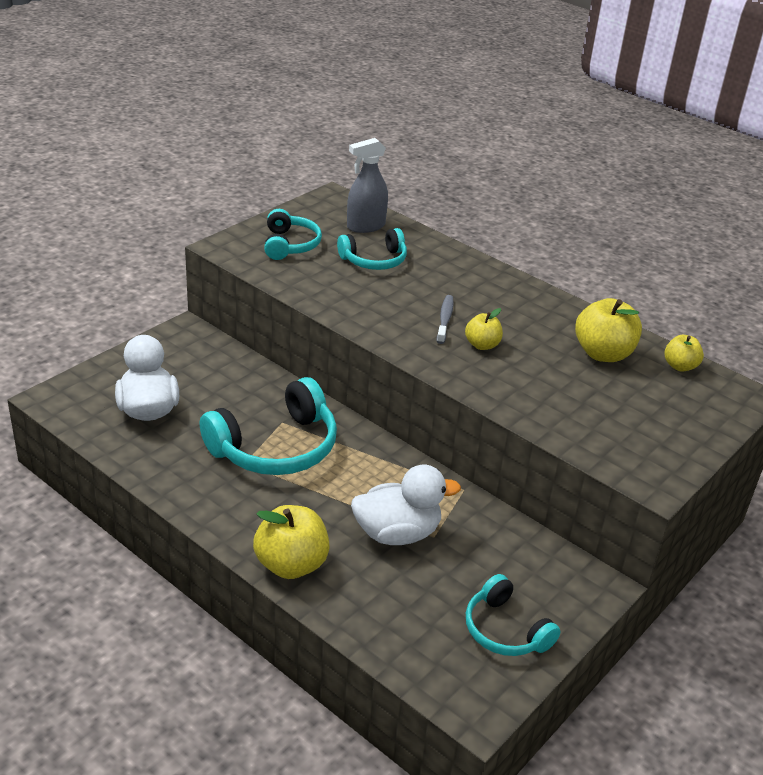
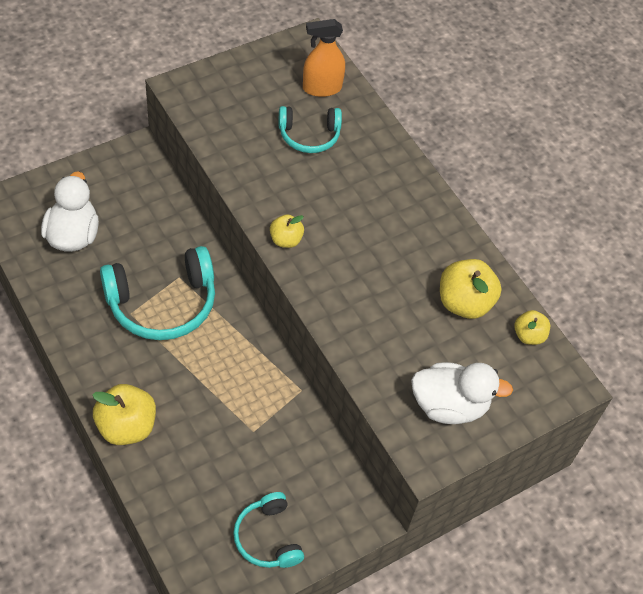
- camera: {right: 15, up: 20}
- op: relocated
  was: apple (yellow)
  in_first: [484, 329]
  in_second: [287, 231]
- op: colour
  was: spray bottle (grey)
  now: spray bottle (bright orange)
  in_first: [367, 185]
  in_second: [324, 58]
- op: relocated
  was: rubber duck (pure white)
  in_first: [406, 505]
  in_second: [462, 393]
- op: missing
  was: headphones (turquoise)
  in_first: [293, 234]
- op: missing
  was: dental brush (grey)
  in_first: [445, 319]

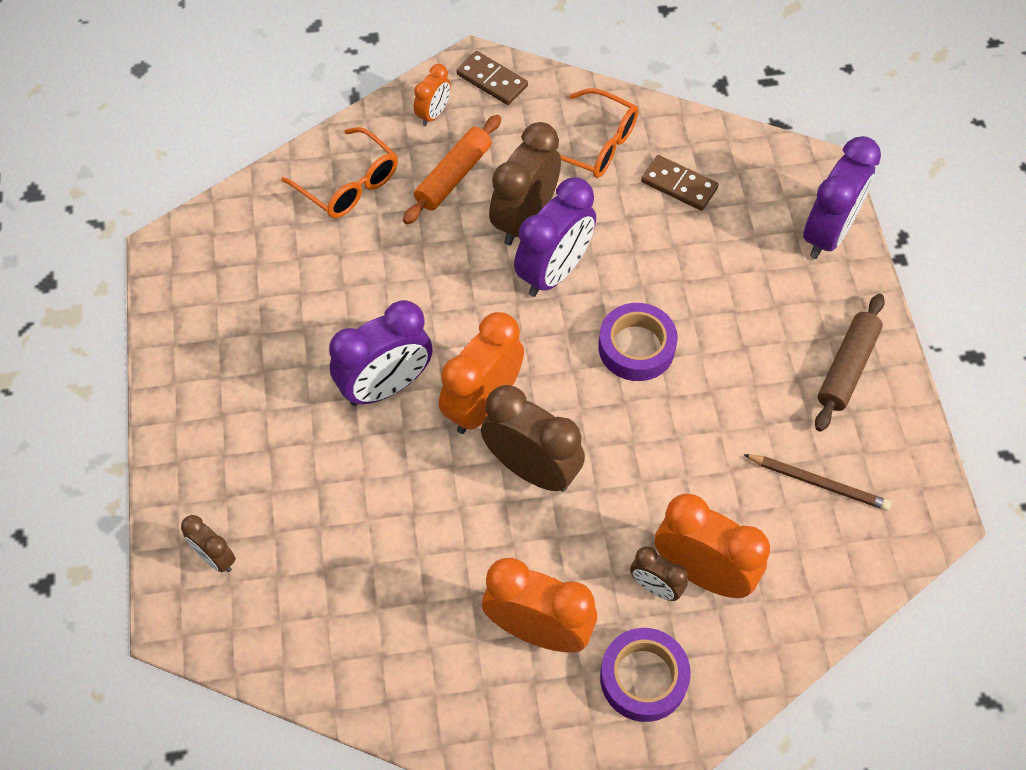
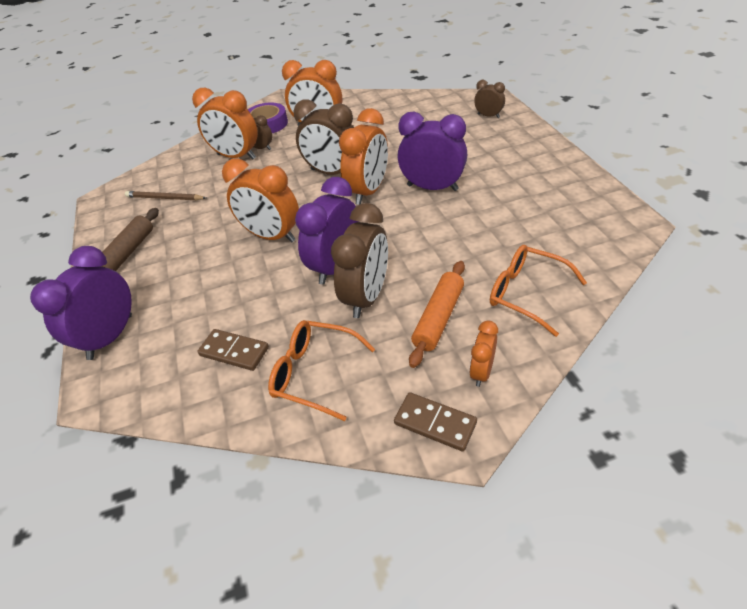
- camera: {right: 175, up: -15}
- op: exchanged
  was: sticky tape (violet)
  now: bedside clock (bright orange)
  in_first: [638, 342]
  in_second: [260, 200]
- op: spun
  was: bedside clock (violet)
  in_first: [381, 353]
  in_second: [432, 151]
  clockwise: 60

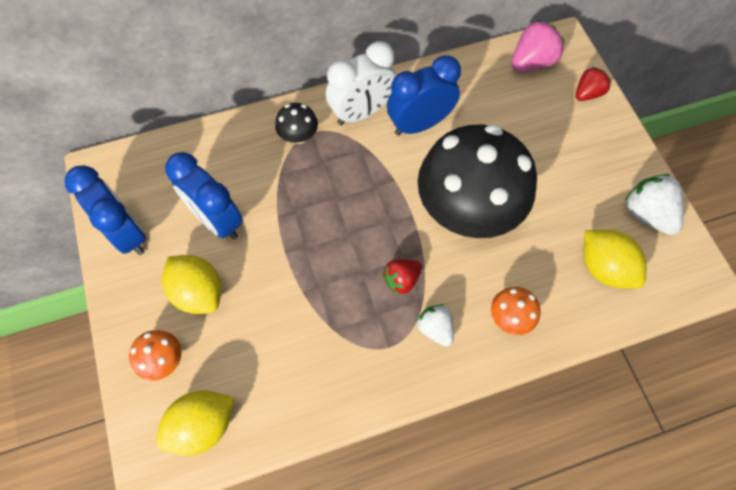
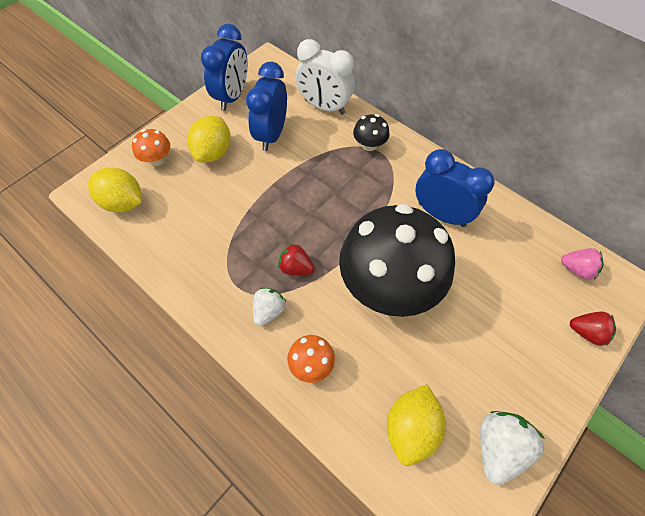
- camera: {right: 60, up: -5}
- op: relocated
  was: bedside clock (pure white)
  in_first: [361, 83]
  in_second: [325, 77]
- op: size
  was: berry (pink)
  in_first: [538, 46]
  in_second: [582, 264]
  ratio: 0.65

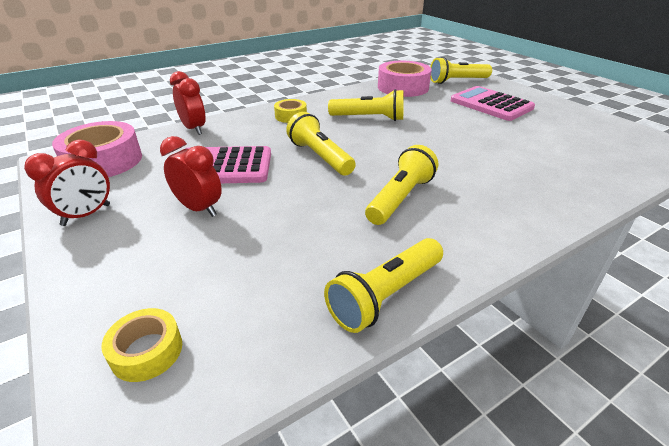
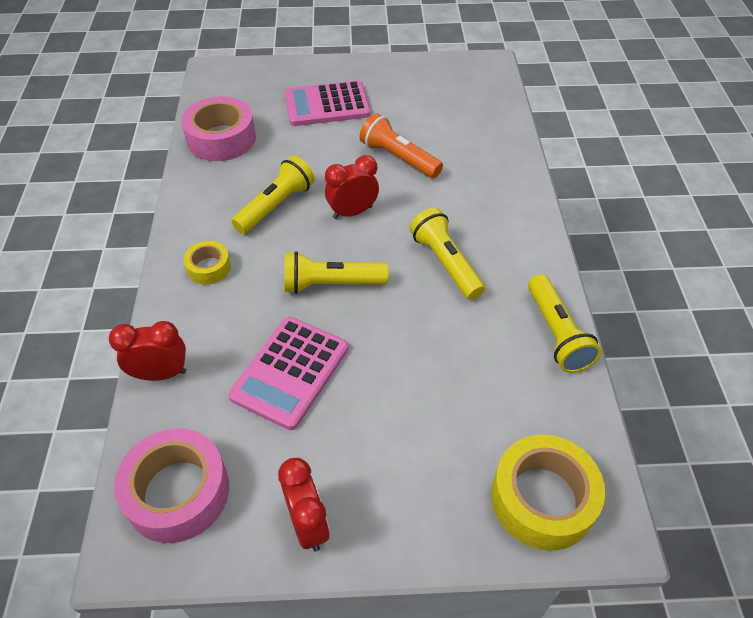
- camera: {right: -60, up: 15}
- op: relocated
  was: bedside clock (crimson)
  in_first: [191, 176]
  in_second: [352, 187]
- op: appeared
  now: flashlight (bright orange)
  in_second: [401, 145]
- op: size
  was: sticky tape (yellow)
  in_first: [141, 345]
  in_second: [548, 493]
  ratio: 1.86
- op: missing
  was: flashlight (yellow)
  in_first: [461, 70]

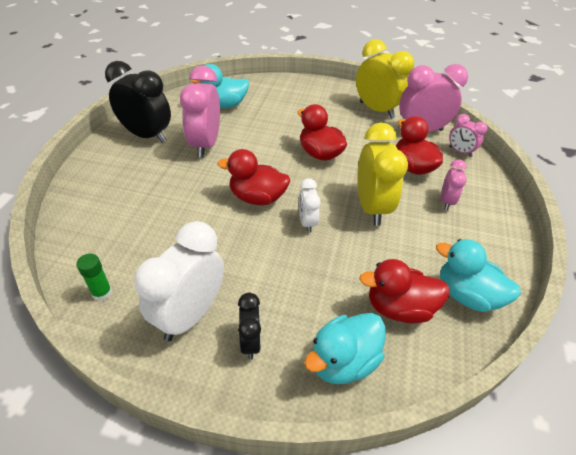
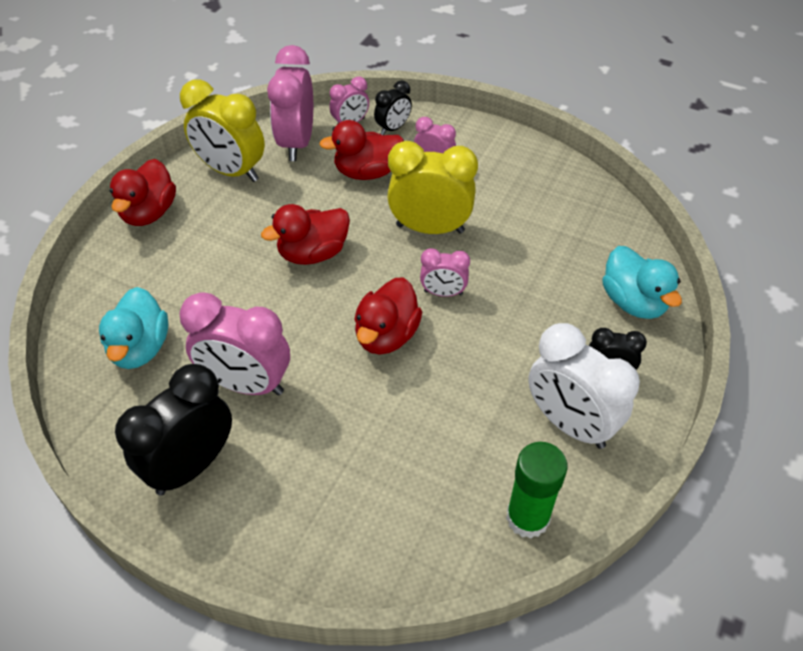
- camera: {right: -75, up: 5}
- op: relocated
  was: rubber duck (crimson)
  in_first: [404, 291]
  in_second: [143, 192]
- op: spun
  was: bedside clock (yellow)
  in_first: [385, 79]
  in_second: [222, 130]
  clockwise: -120
- op: appeared
  now: bedside clock (jet-black)
  in_second: [393, 107]
- op: colour
  was: bedside clock (pure white)
  now: bedside clock (pink)
  in_first: [310, 205]
  in_second: [445, 272]
- op: size
  was: glue (green)
  in_first: [94, 277]
  in_second: [537, 490]
  ratio: 1.73
- op: missing
  was: rubber duck (turquoise)
  in_first: [478, 275]

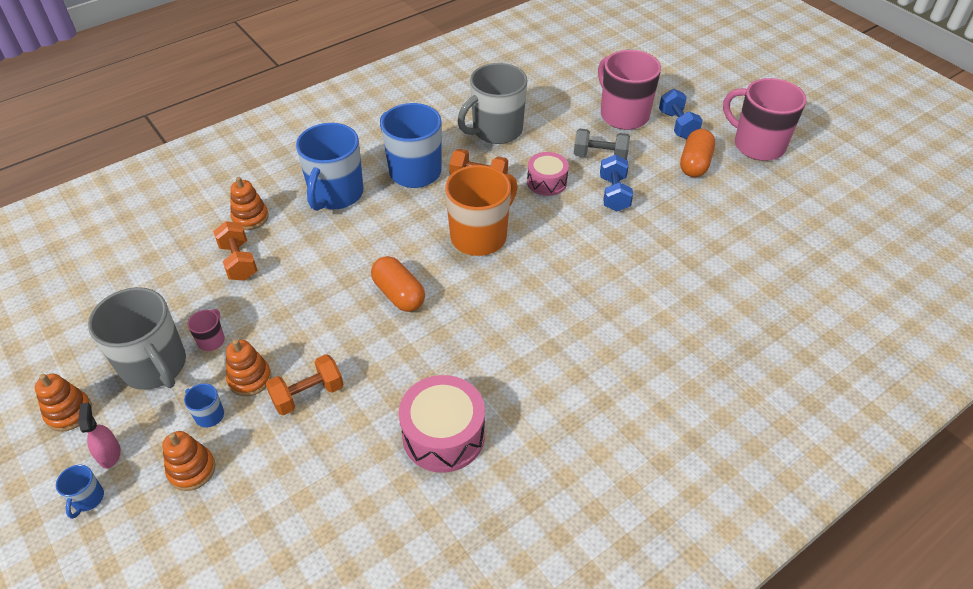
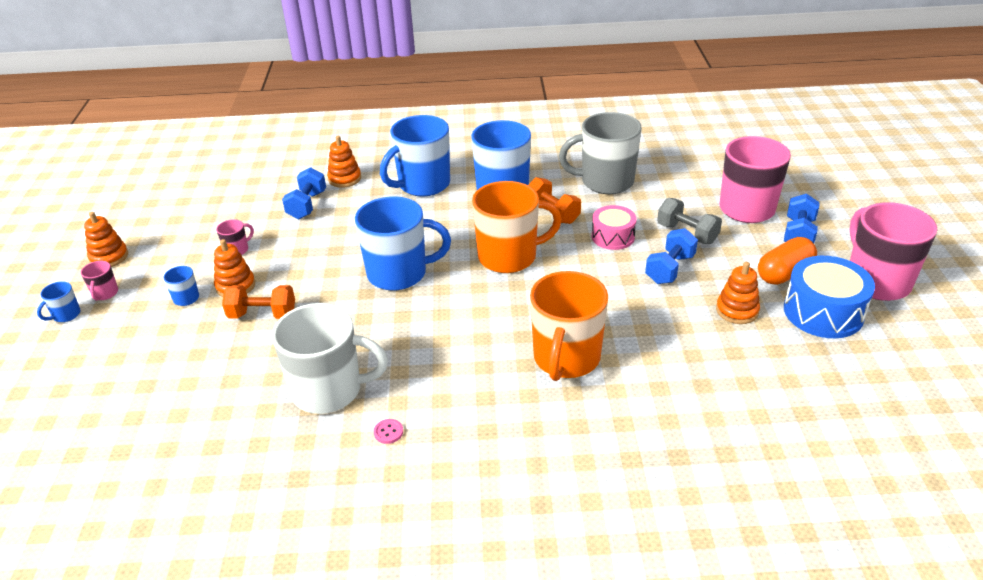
- camera: {right: 35, up: -10}
- op: exchanged
  was: spray bottle (pink)
  now: mug (pink)
  in_first: [99, 435]
  in_second: [99, 281]
- op: exchanged
  was: toy drum (pink)
  now: mug (pure white)
  in_first: [442, 424]
  in_second: [330, 358]
- op: colour
  was: dumbbell (bright orange)
  now: dumbbell (cobalt)
  in_first: [235, 251]
  in_second: [304, 193]
- op: exchanged
  was: pill (bright orange)
  now: mug (cobalt)
  in_first: [398, 284]
  in_second: [403, 243]
- op: appeared
  now: button (pink)
  in_second: [388, 431]
- op: appeared
  now: mug (bright orange)
  in_second: [569, 326]
- op: relocated
  was: stacking rings (bright orange)
  in_first: [189, 461]
  in_second: [738, 293]
- op: appeared
  now: toy drum (cobalt)
  in_second: [829, 297]
- op: missing
  was: mug (grey)
  in_first: [137, 338]

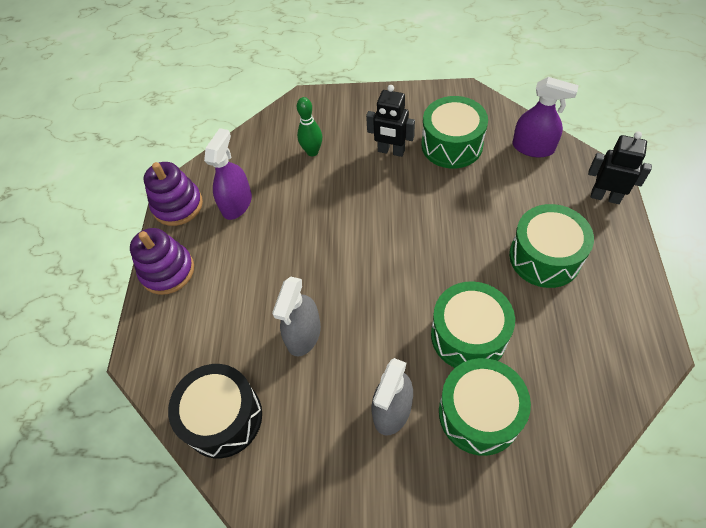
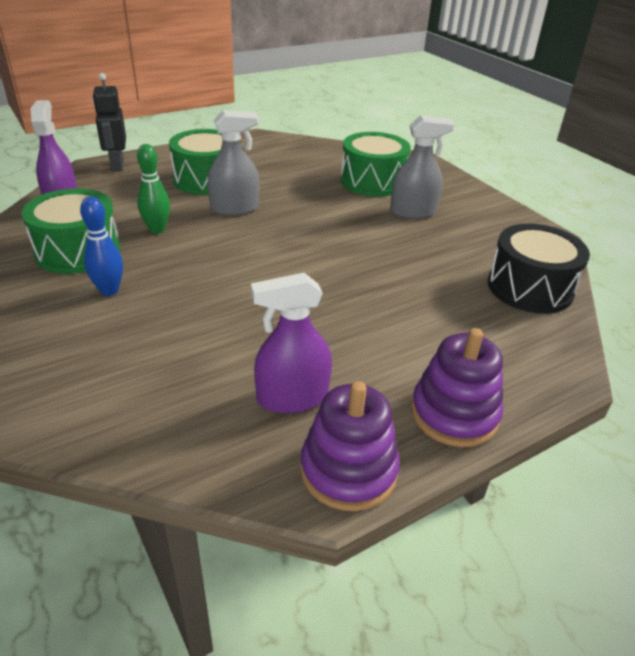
- camera: {right: -130, up: -20}
- op: exchanged
  was: toy robot (jet-black)
  now: skittle (cobalt)
  in_first: [390, 121]
  in_second: [101, 246]
- op: relocated
  was: skittle (green)
  in_first: [309, 126]
  in_second: [153, 189]
- op: relocated
  was: spray bottle (grey)
  in_first: [296, 316]
  in_second: [233, 163]
- op: missing
  was: toy drum (green)
  in_first: [473, 324]

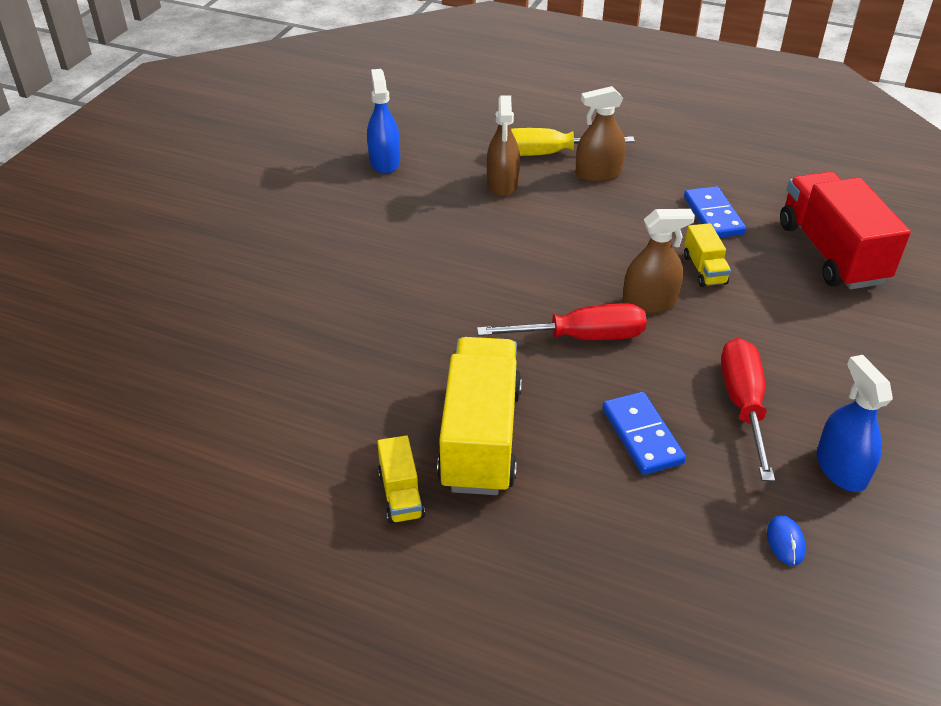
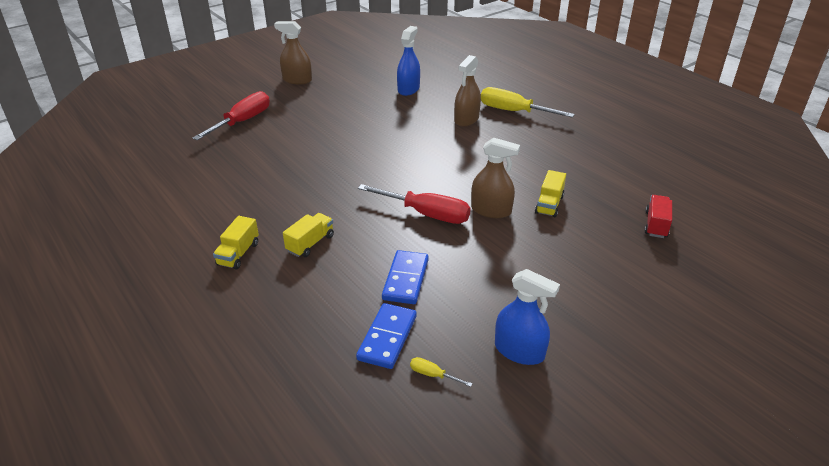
- camera: {right: 30, up: -5}
- op: relocated
  was: screwdriver (crimson)
  in_first: [748, 409]
  in_second: [231, 115]
- op: relocated
  was: spray bottle (russet)
  in_first: [600, 134]
  in_second: [293, 53]
- op: size
  was: toy truck (yellow)
  in_first: [479, 416]
  in_second: [308, 235]
  ratio: 0.47
- op: relocated
  was: domino (cobalt)
  in_first: [715, 212]
  in_second: [386, 336]
- op: exchanged
  was: PC mouse (cobalt)
  now: screwdriver (yellow)
  in_first: [786, 540]
  in_second: [441, 372]
- op: spun
  was: spray bottle (cobalt)
  in_first: [855, 423]
  in_second: [527, 317]
  clockwise: 105
- op: size
  was: toy truck (crimson)
  in_first: [845, 230]
  in_second: [658, 216]
  ratio: 0.47

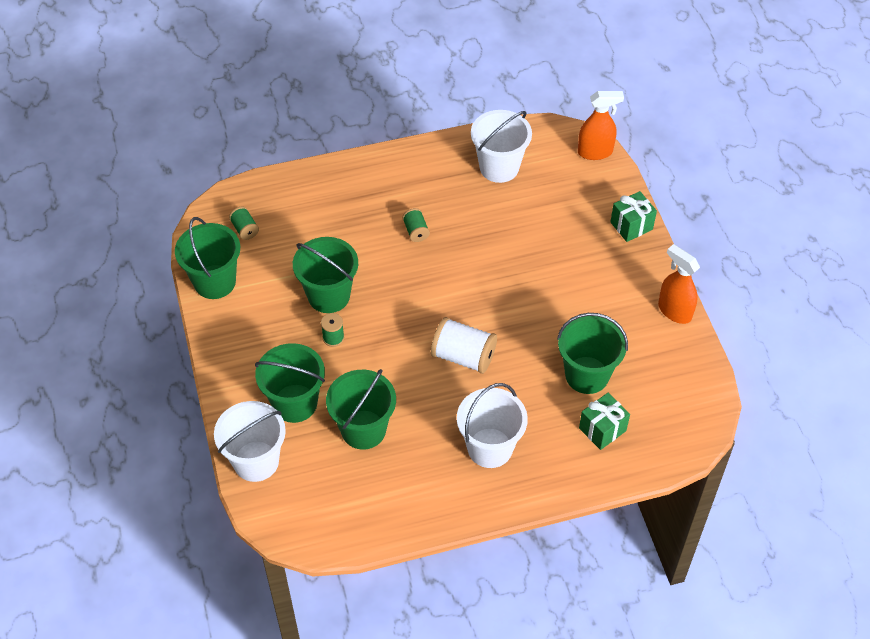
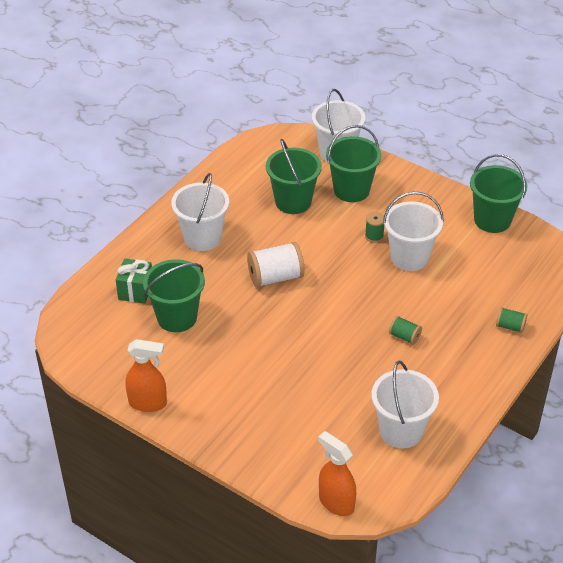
- camera: {right: 140, up: -10}
- op: spun
  was: spray bottle (bright orange)
  in_first: [601, 125]
  in_second: [337, 473]
  clockwise: 90
- op: colour
  was: sand bucket (green)
  now: sand bucket (pure white)
  in_first: [325, 275]
  in_second: [413, 231]
- op: relocated
  was: spool (green)
  in_first: [244, 223]
  in_second: [512, 320]
- op: missing
  was: wrapped gift (green)
  in_first: [633, 216]

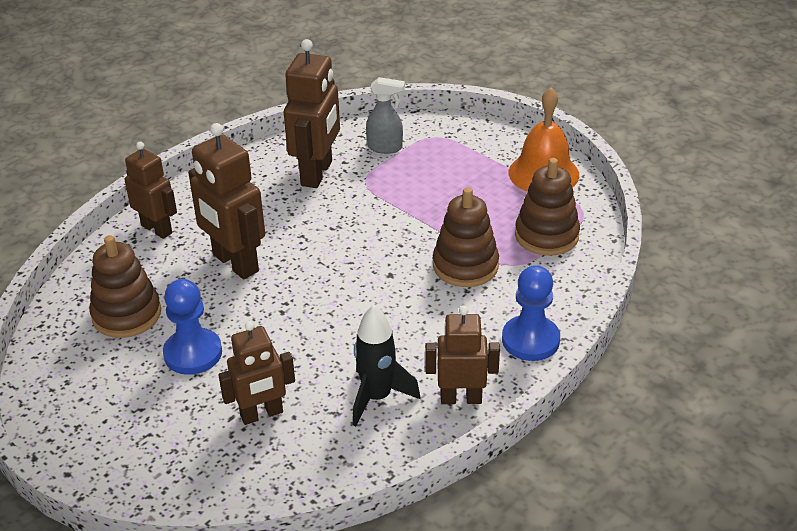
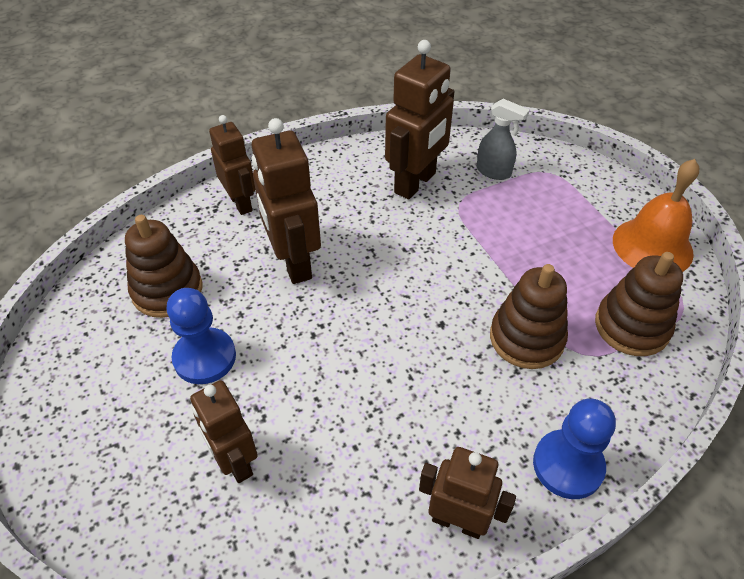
- camera: {right: 20, up: 10}
- op: spun
  was: toy robot (russet)
  in_first: [257, 373]
  in_second: [224, 431]
  clockwise: 60
- op: missing
  was: rocket (jet-black)
  in_first: [386, 365]

